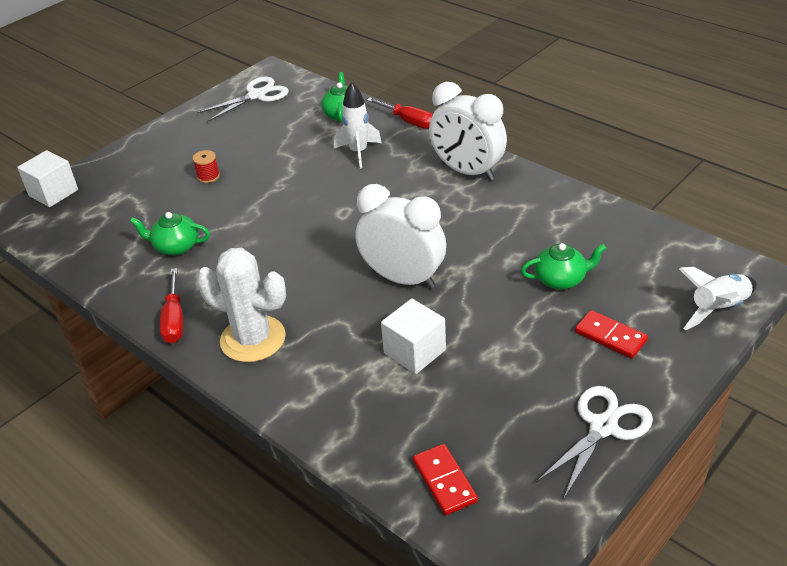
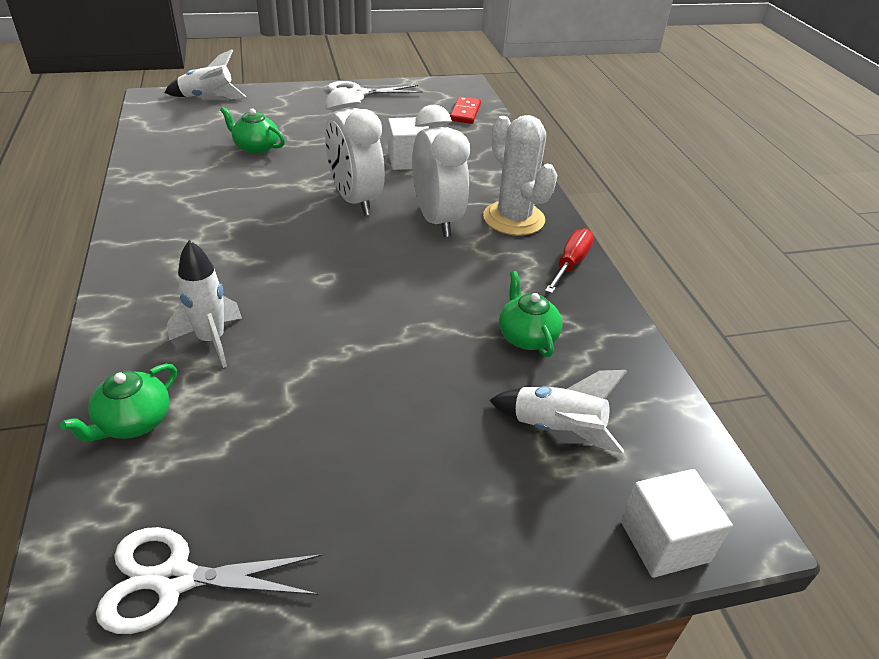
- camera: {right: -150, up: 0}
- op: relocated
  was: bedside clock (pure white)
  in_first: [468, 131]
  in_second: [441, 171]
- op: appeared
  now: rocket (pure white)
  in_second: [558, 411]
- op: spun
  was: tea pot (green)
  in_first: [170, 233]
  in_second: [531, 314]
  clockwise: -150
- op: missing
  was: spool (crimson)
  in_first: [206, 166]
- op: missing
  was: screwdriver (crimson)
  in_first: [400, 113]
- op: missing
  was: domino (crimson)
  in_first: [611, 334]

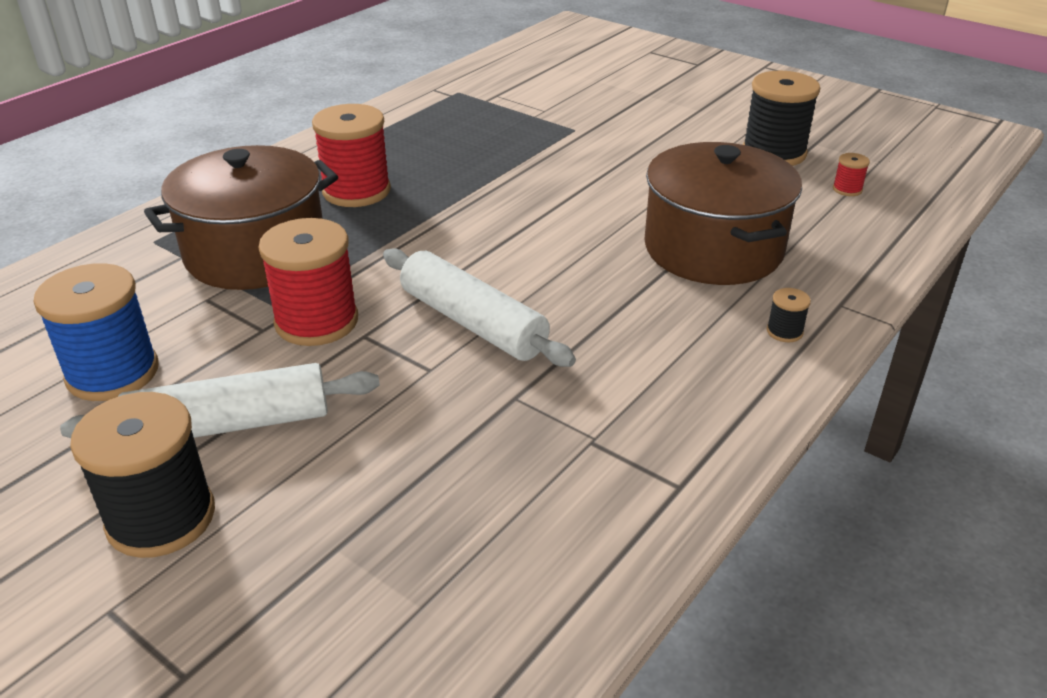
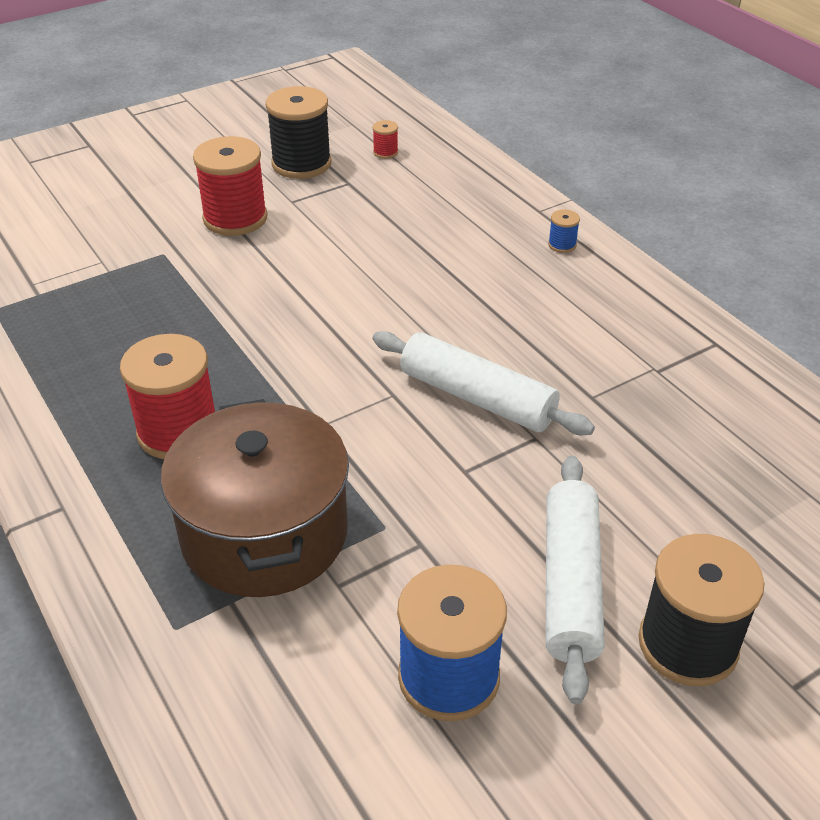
- camera: {right: -70, up: 5}
- op: relocated
  was: spool (crimson)
  in_first: [308, 282]
  in_second: [230, 186]
- op: spun
  was: dough roller (pure white)
  in_first: [479, 307]
  in_second: [483, 383]
  clockwise: 60
- op: colour
  was: spool (jet-black)
  now: spool (cobalt)
  in_first: [789, 315]
  in_second: [564, 231]
- op: missing
  was: pot (russet)
  in_first: [723, 213]

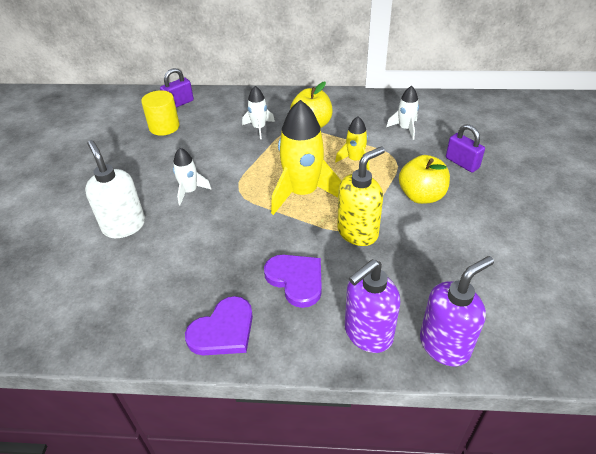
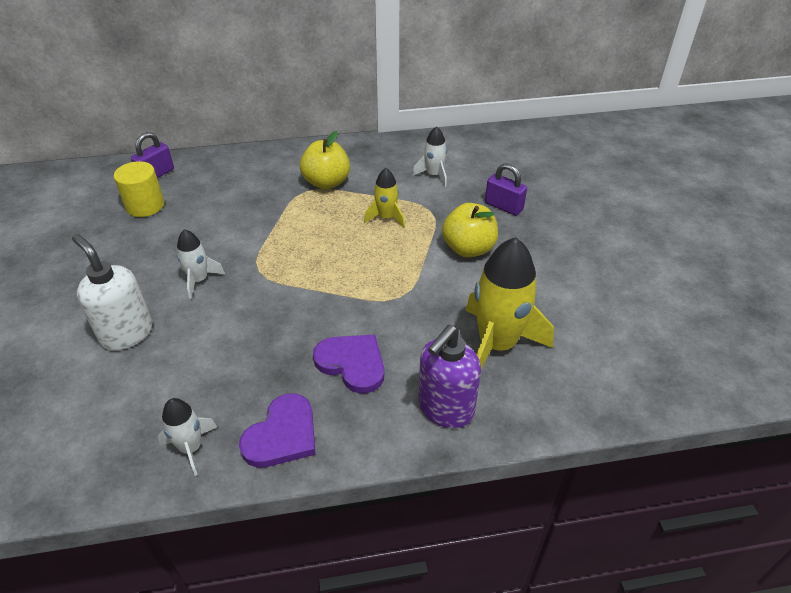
- camera: {right: -15, up: 0}
- op: relocated
  was: rocket (pure white)
  in_first: [258, 112]
  in_second: [187, 437]
- op: relocated
  was: rocket (yellow)
  in_first: [306, 157]
  in_second: [510, 303]
- op: missing
  was: soap dispenser (yellow)
  in_first: [361, 196]
- op: missing
  was: soap dispenser (violet)
  in_first: [457, 311]

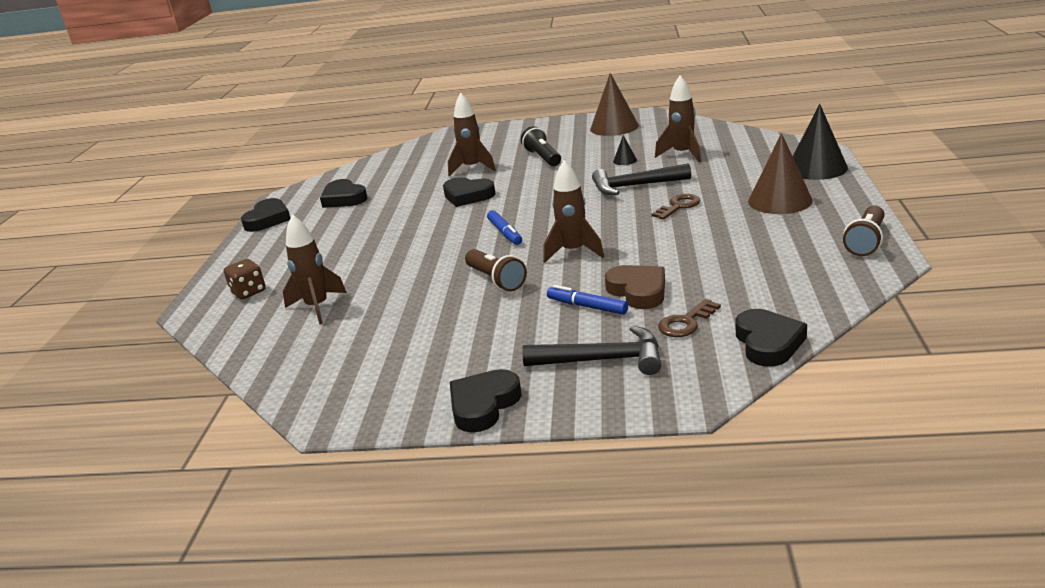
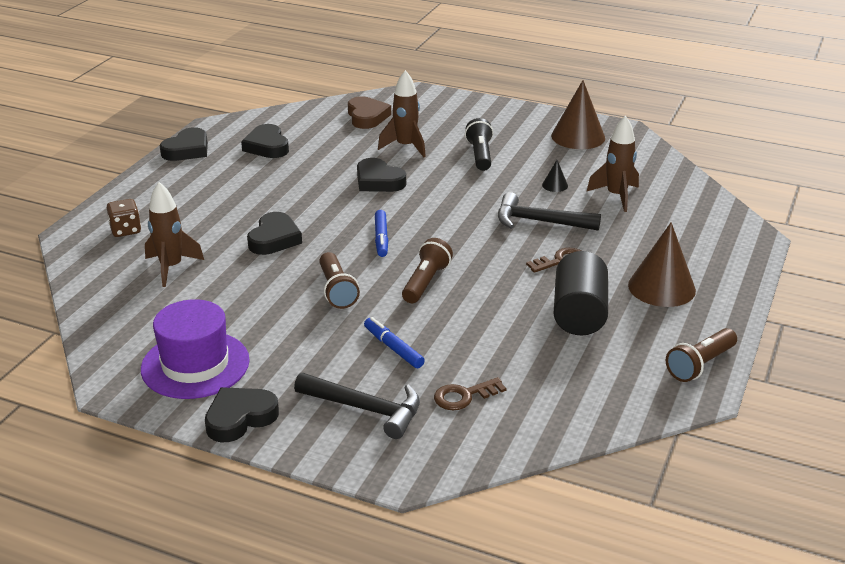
- camera: {right: 15, up: 5}
- op: appeared
  now: top hat (violet)
  in_second: [195, 349]
- op: relocated
  was: love heart (jet-black)
  in_first: [771, 338]
  in_second: [274, 233]
- op: relocated
  was: love heart (russet)
  in_first: [635, 287]
  in_second: [369, 112]
- op: exchanged
  was: rocket (russet)
  now: flashlight (russet)
  in_first: [573, 211]
  in_second: [427, 270]
- op: appeared
  now: cylinder shape (jet-black)
  in_second: [580, 293]
- op: missing
  was: cone shape (jet-black)
  in_first: [820, 142]

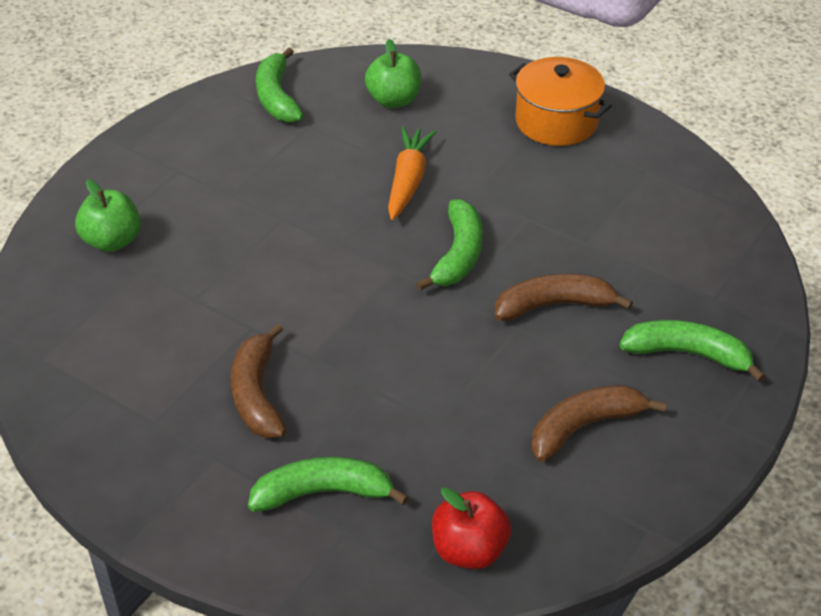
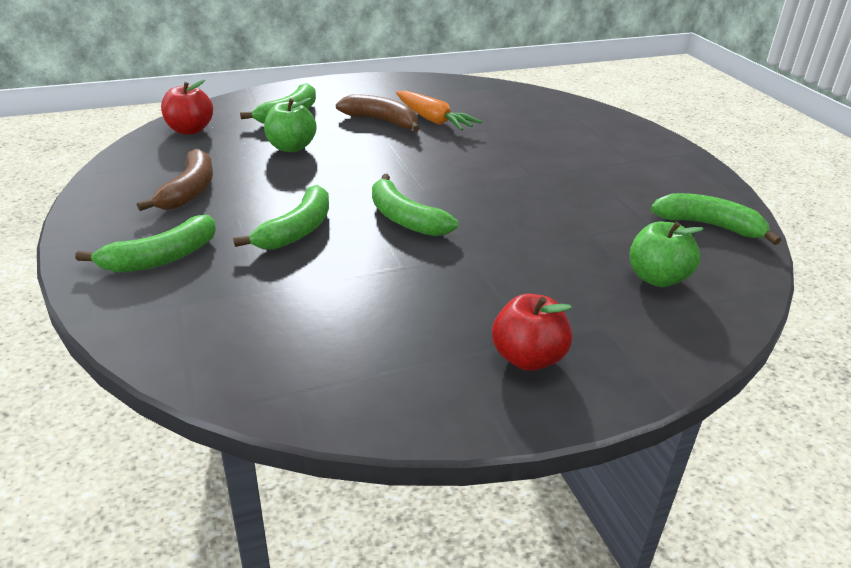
- camera: {right: 125, up: -10}
- op: colour
  was: banana (russet)
  now: banana (green)
  in_first: [564, 297]
  in_second: [281, 217]
- op: relocated
  was: apple (green)
  in_first: [108, 215]
  in_second: [290, 125]
- op: relocated
  was: toy carrot (bright orange)
  in_first: [412, 173]
  in_second: [439, 111]
- op: exchanged
  was: pot (bright orange)
  now: apple (crimson)
  in_first: [560, 101]
  in_second: [532, 332]

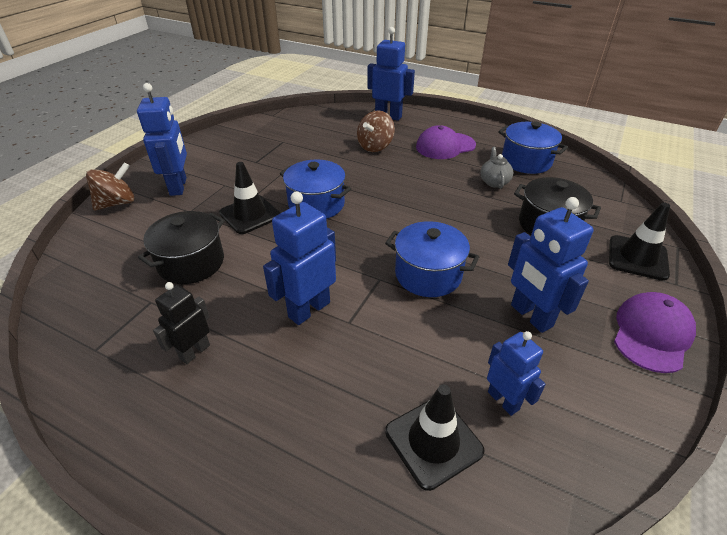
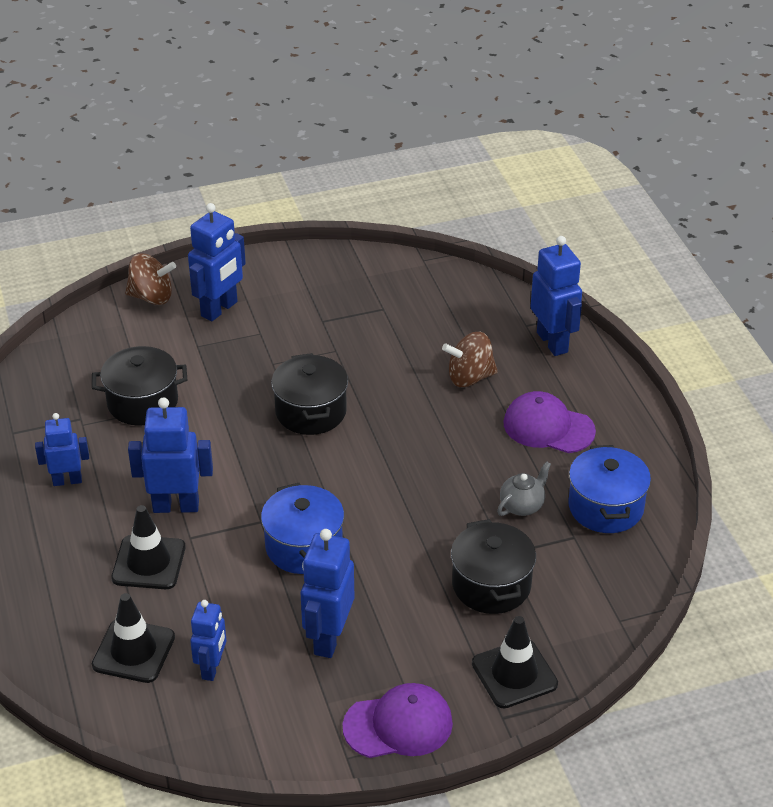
- camera: {right: 45, up: 0}
- op: colour
  was: toy robot (jet-black)
  now: toy robot (cobalt)
  in_first: [181, 323]
  in_second: [62, 449]
- op: relocated
  was: safety cone (jet-black)
  in_first: [249, 198]
  in_second: [148, 547]
- op: colour
  was: pot (cobalt)
  now: pot (jet-black)
  in_first: [315, 189]
  in_second: [309, 394]

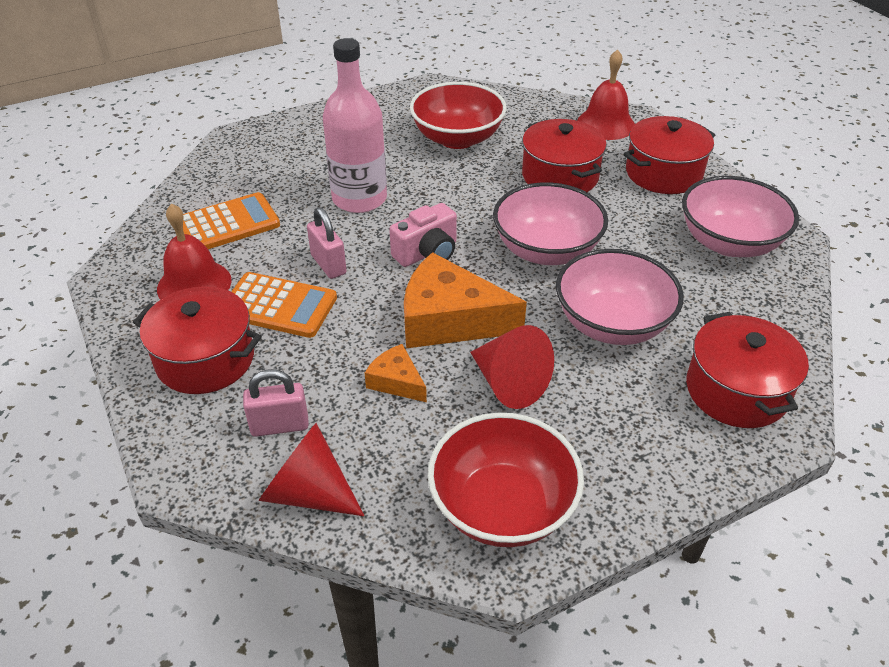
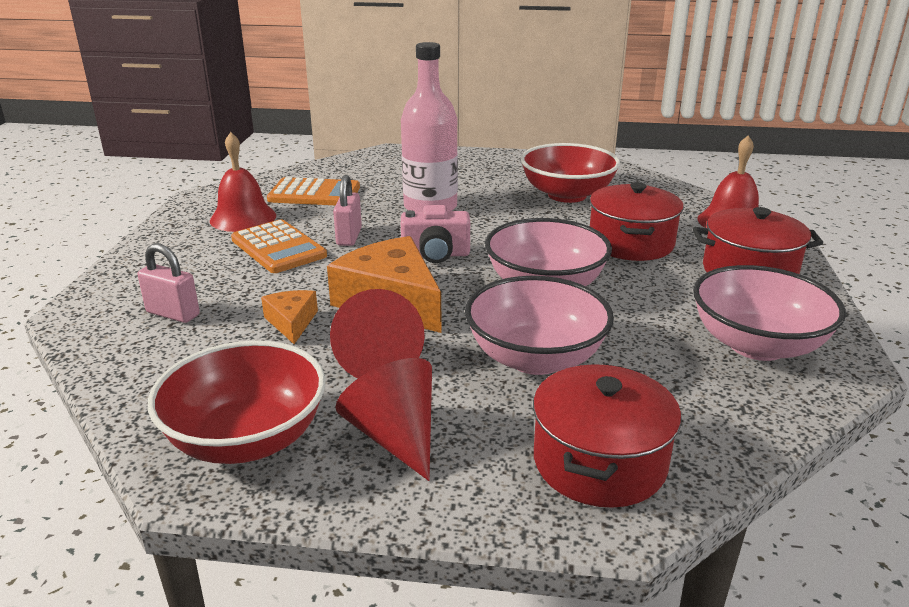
- camera: {right: 35, up: -15}
- op: relocated
  was: cone shape (crimson)
  in_first: [311, 469]
  in_second: [383, 419]
- op: missing
  was: pot (crimson)
  in_first: [197, 340]

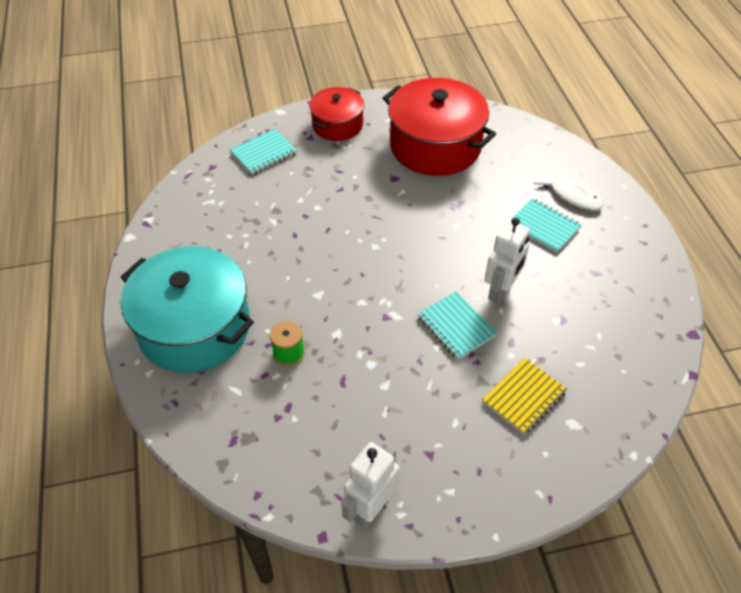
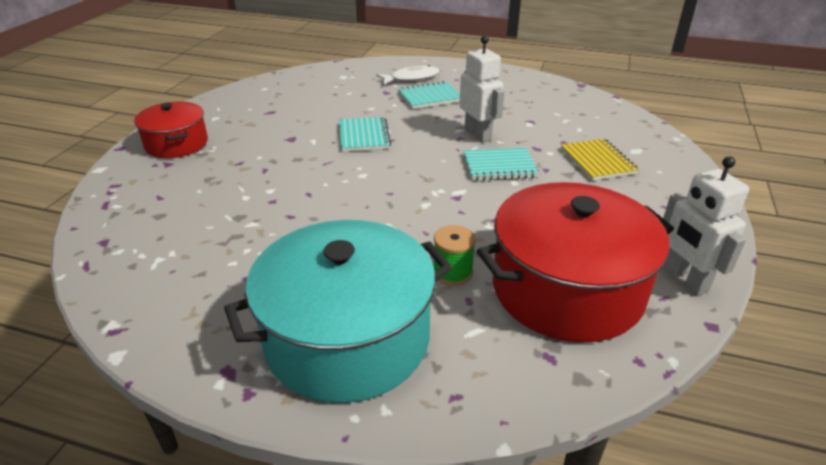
- camera: {right: -60, up: -15}
- op: relocated
  was: exercise book (turquoise)
  in_first: [263, 152]
  in_second: [365, 134]
- op: relocated
  was: pot (crimson)
  in_first: [439, 127]
  in_second: [575, 262]

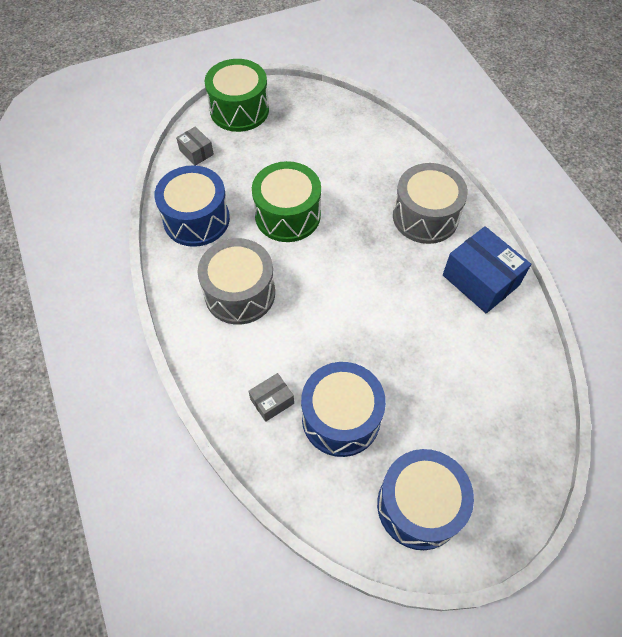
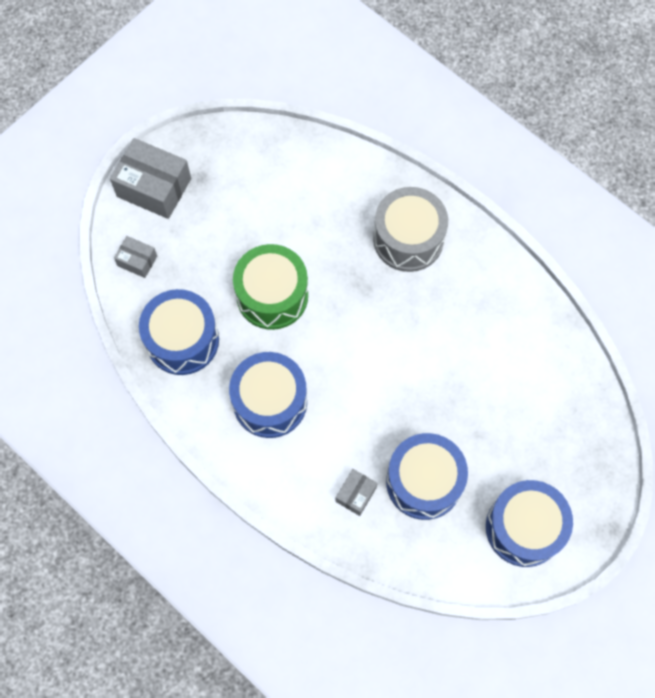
- camera: {right: -25, up: 10}
- op: exchanged
  was: toy drum (green)
  now: parcel (grey)
  in_first: [237, 95]
  in_second: [150, 178]
- op: colour
  was: toy drum (grey)
  now: toy drum (cobalt)
  in_first: [236, 281]
  in_second: [268, 395]
- op: missing
  was: parcel (cobalt)
  in_first: [487, 269]

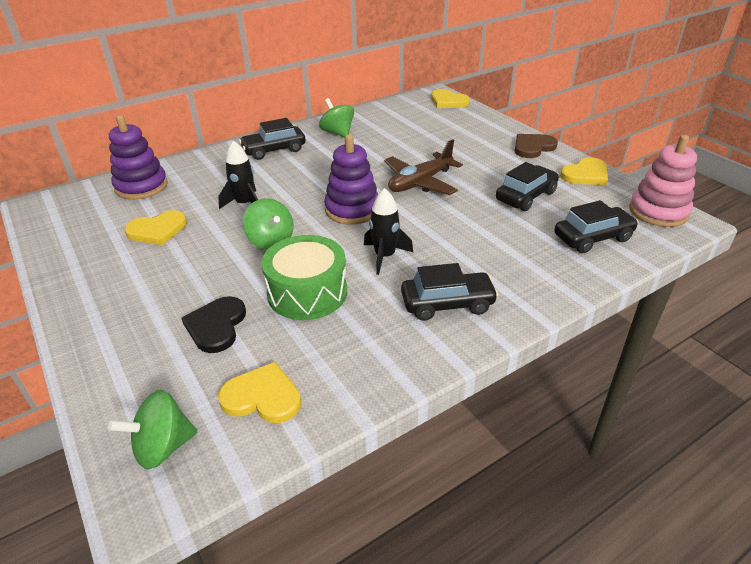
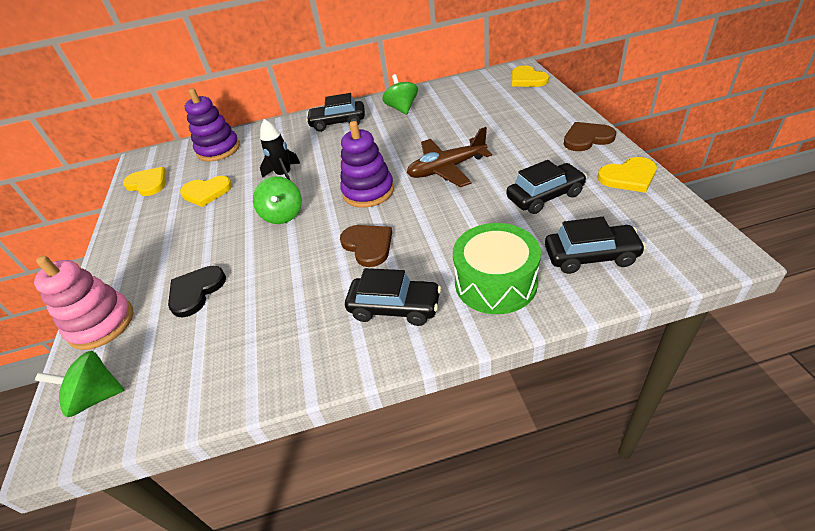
- camera: {right: 25, up: 5}
- op: relocated
  was: stacking rings (pink)
  in_first: [663, 181]
  in_second: [83, 302]
- op: relocated
  was: love heart (yellow)
  in_first: [259, 392]
  in_second: [144, 181]
- op: exchanged
  was: rocket (jet-black)
  now: love heart (russet)
  in_first: [388, 231]
  in_second: [366, 246]
- op: relocated
  was: toy drum (green)
  in_first: [304, 277]
  in_second: [497, 268]

